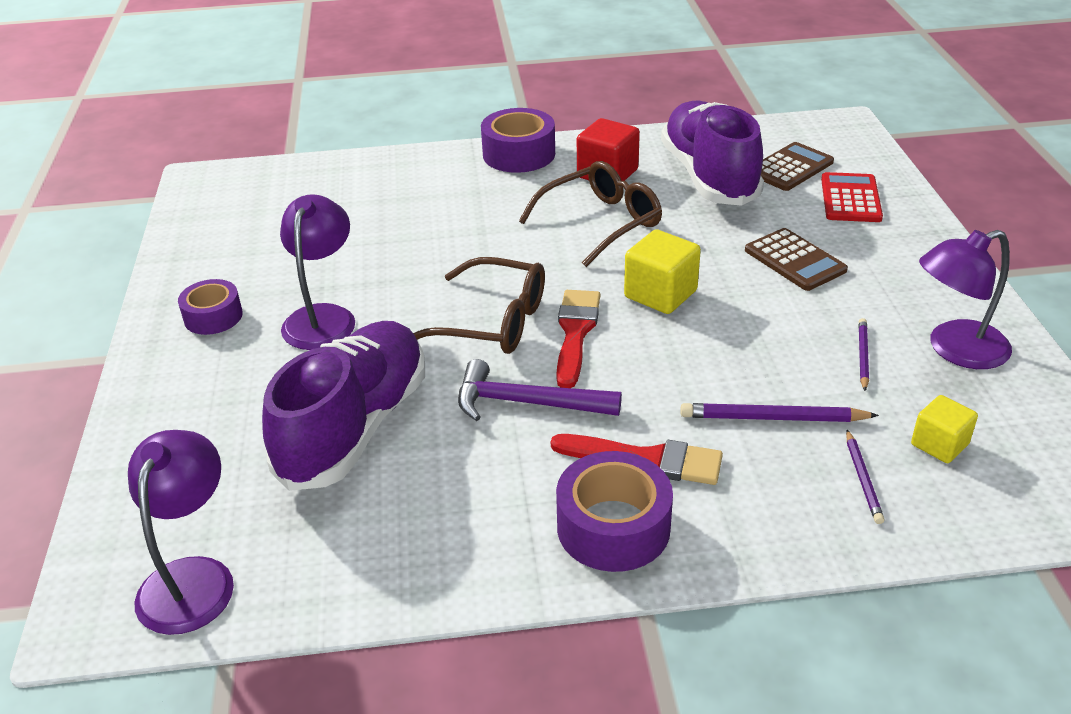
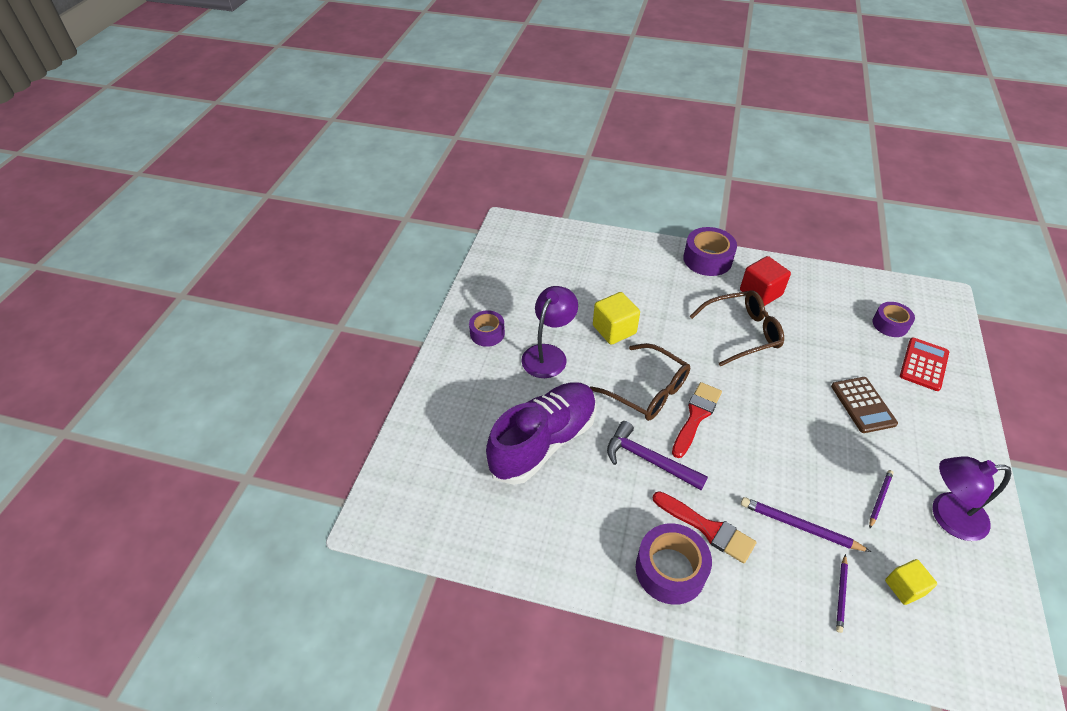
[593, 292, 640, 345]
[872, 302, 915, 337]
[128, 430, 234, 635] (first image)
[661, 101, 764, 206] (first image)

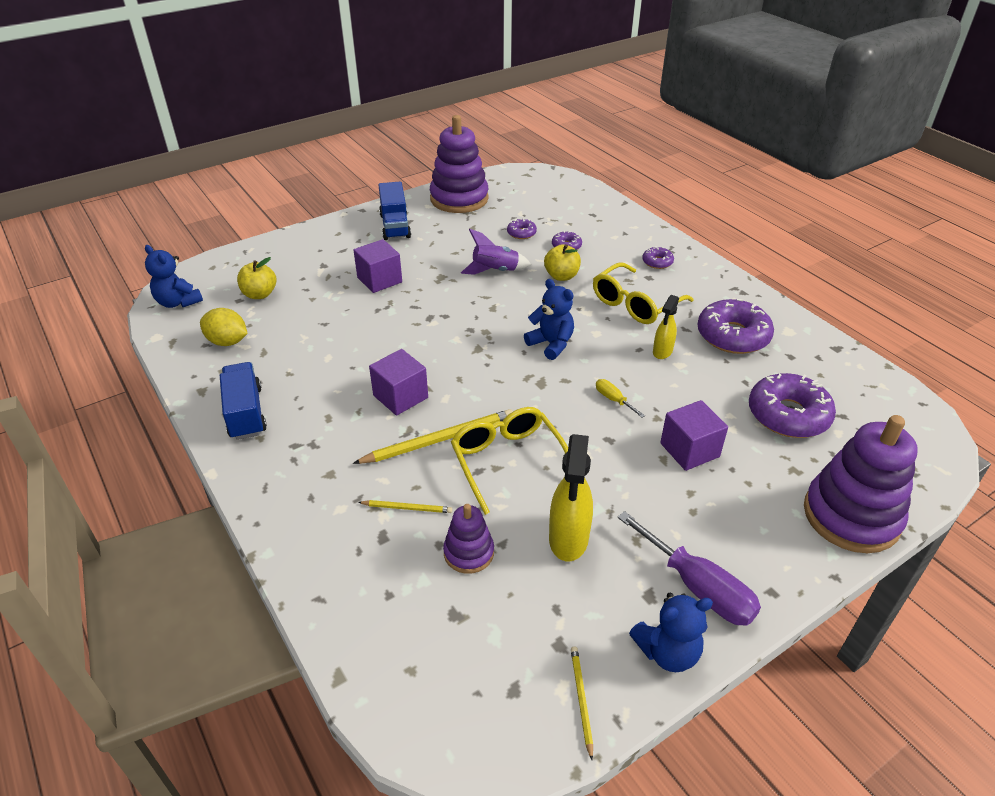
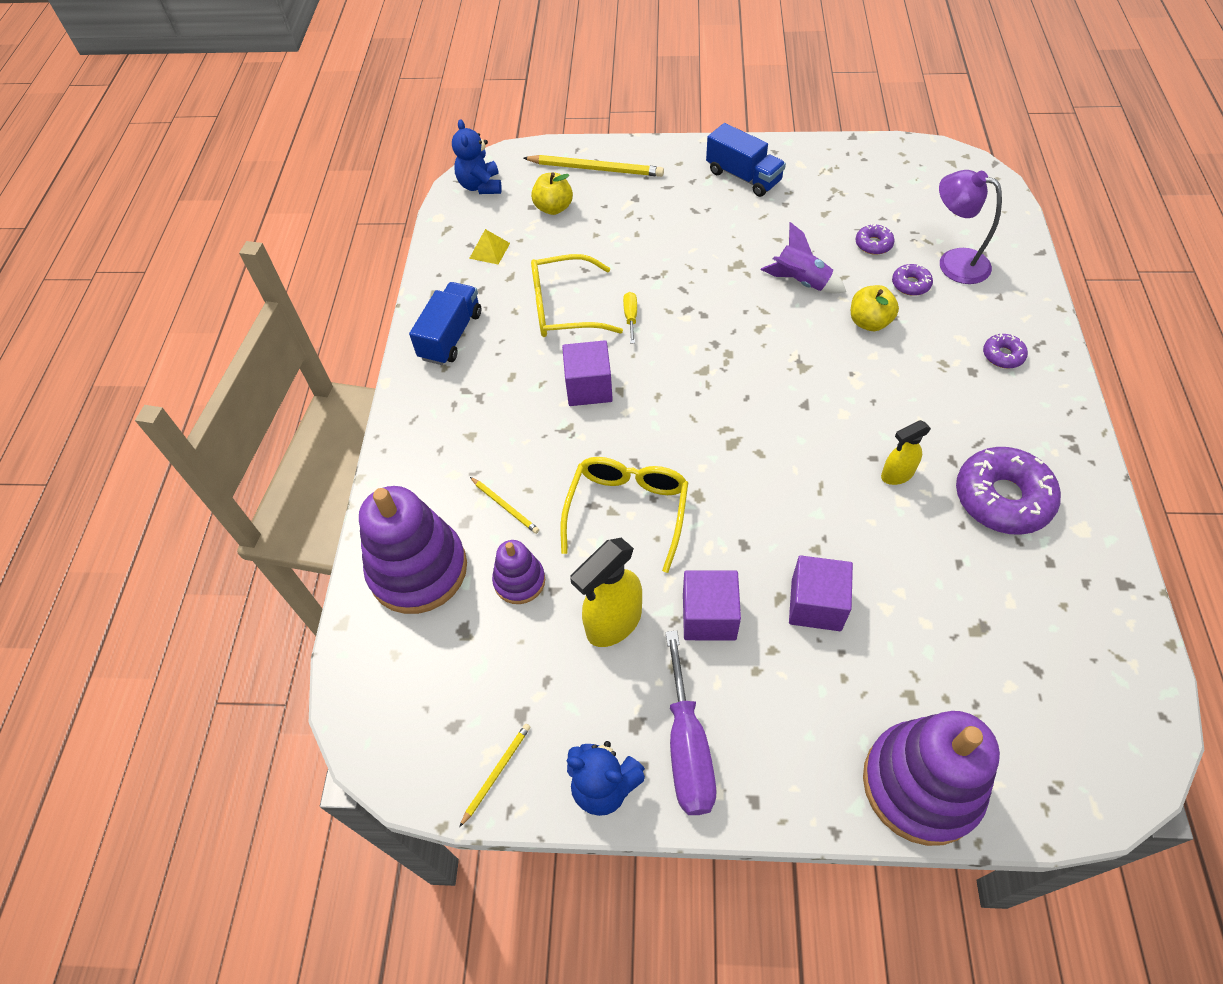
[359, 486, 467, 614]
[469, 229, 510, 265]
[523, 155, 664, 177]
[531, 254, 623, 337]
[623, 292, 637, 344]
[683, 571, 741, 641]
[706, 123, 786, 197]
[939, 170, 1002, 284]
[524, 279, 574, 360] (first image)
[749, 373, 836, 438] (first image)

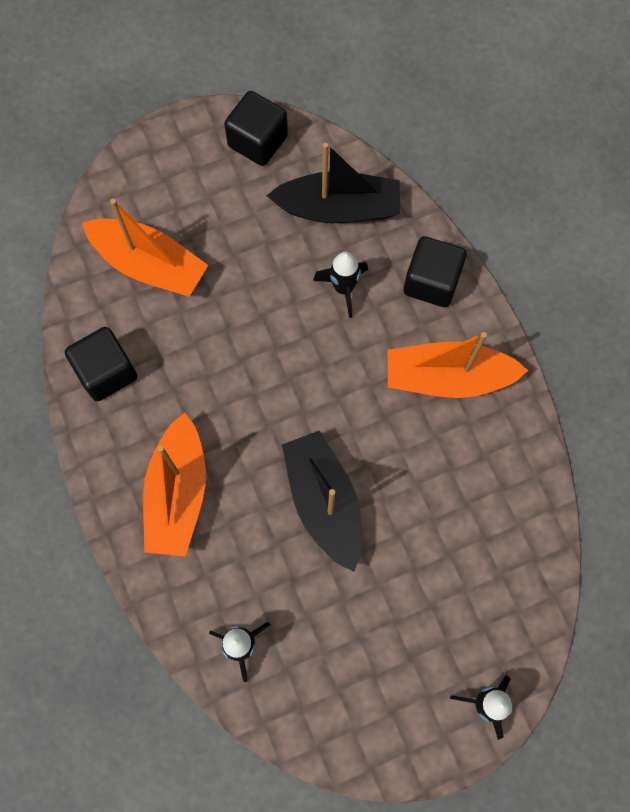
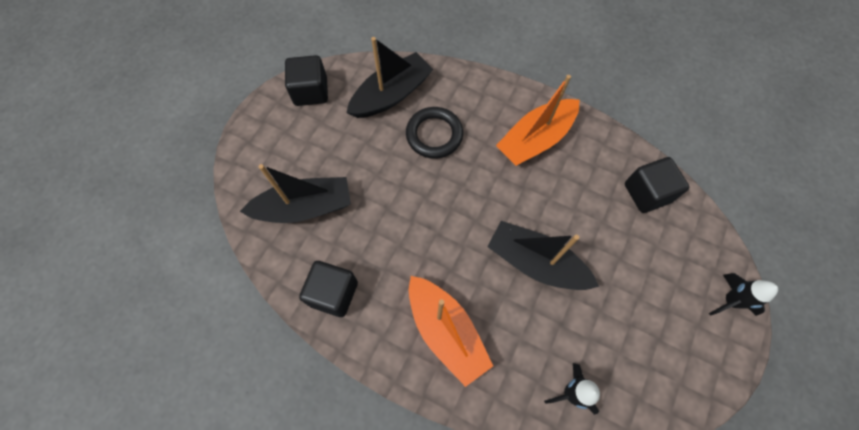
[240, 164, 351, 223]
[406, 107, 463, 159]
[625, 157, 689, 213]

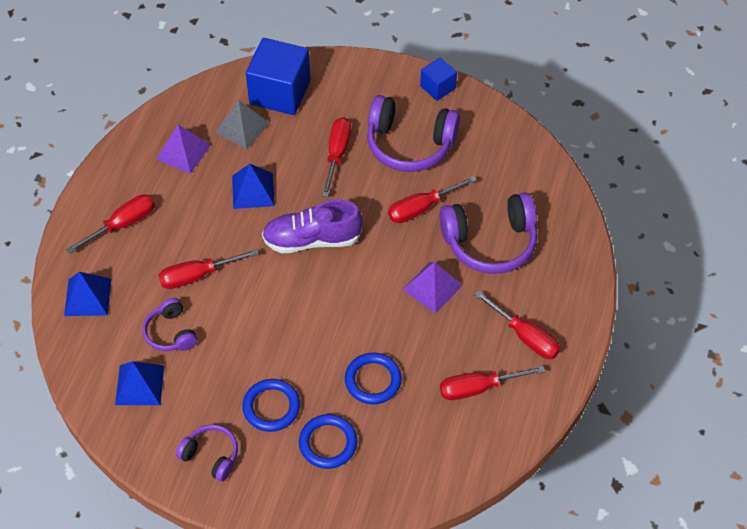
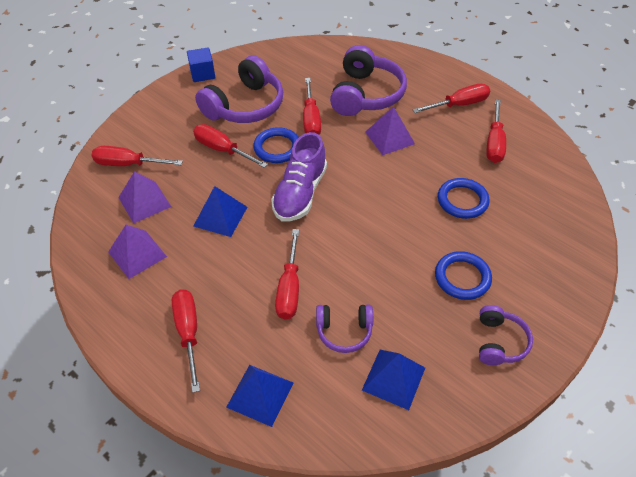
[92, 146, 183, 166]
[118, 171, 171, 224]
[253, 127, 299, 163]
[479, 305, 533, 365]

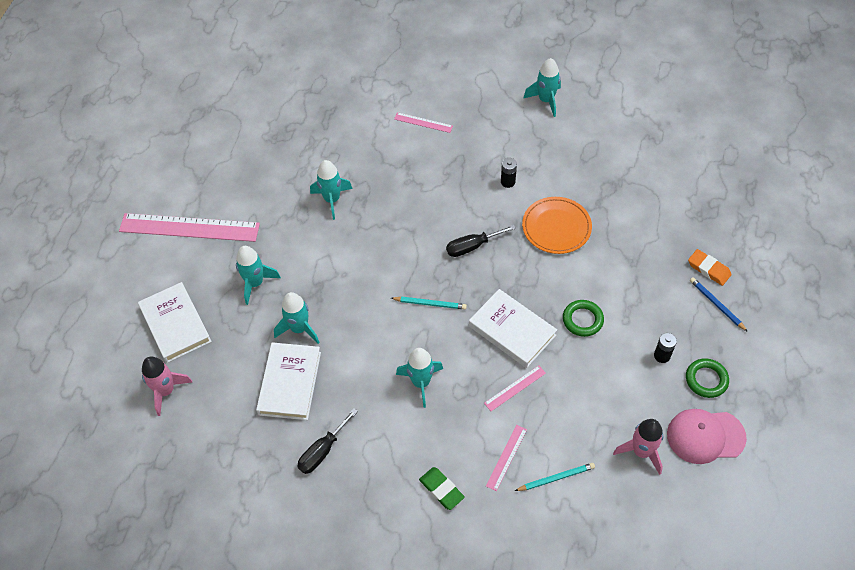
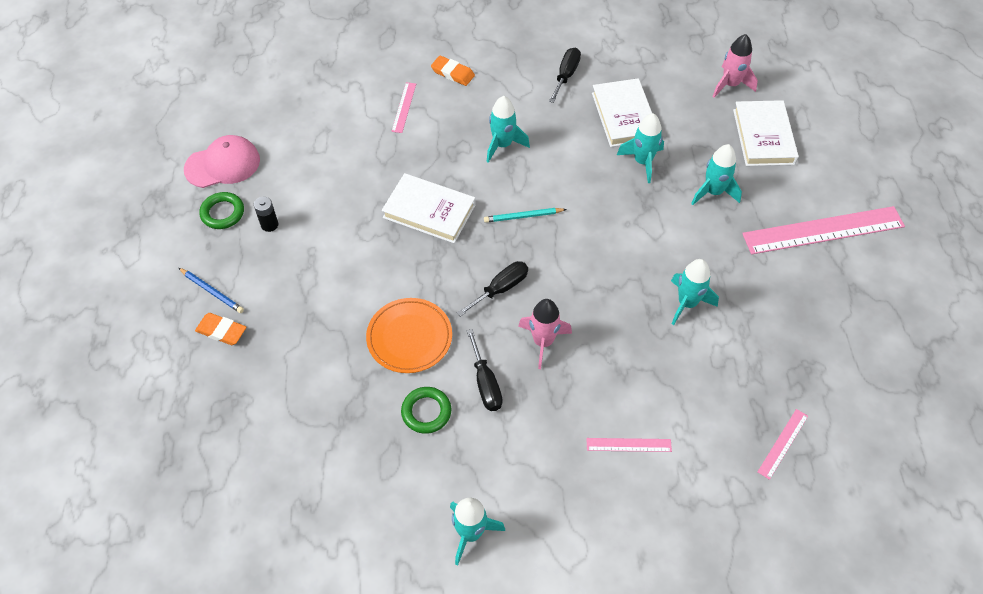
[401, 387, 451, 434]
[431, 55, 475, 86]
[467, 329, 503, 411]
[518, 299, 572, 369]
[733, 100, 799, 166]
[758, 409, 808, 480]
[515, 463, 595, 491] (first image)

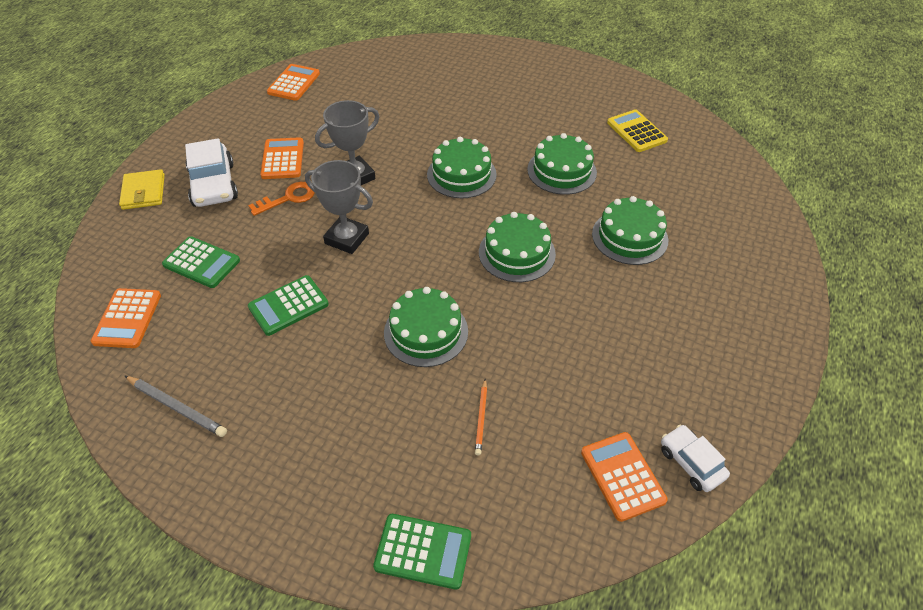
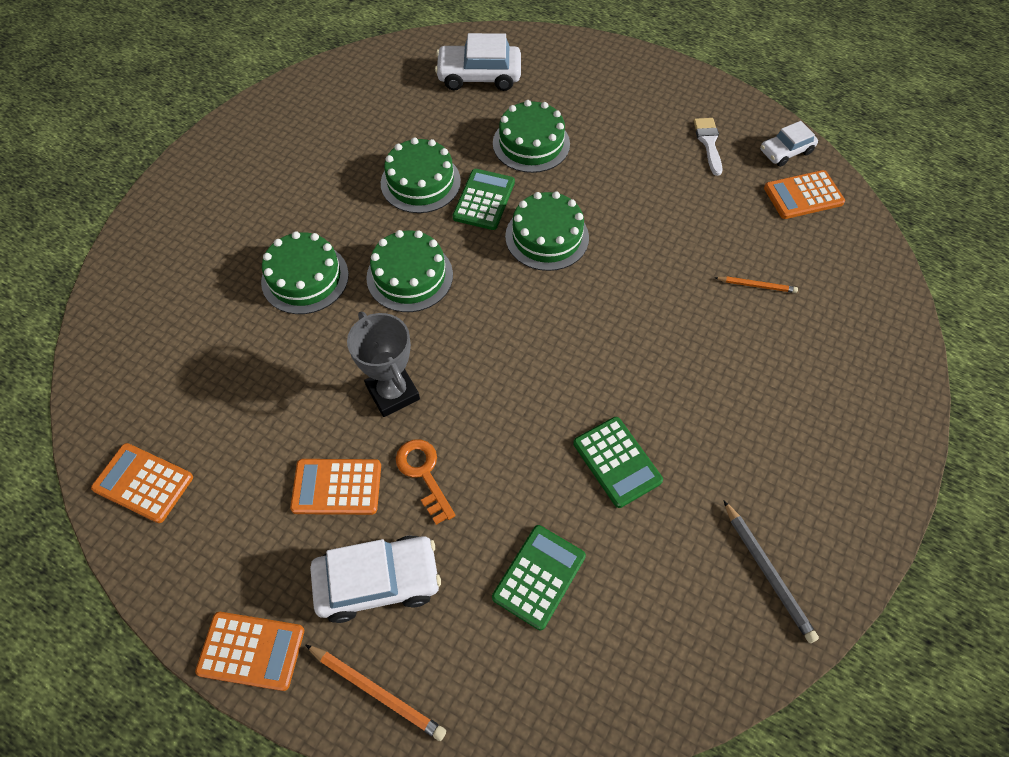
[195, 612, 304, 691]
[261, 231, 349, 314]
[305, 644, 446, 741]
[435, 33, 521, 91]
[453, 169, 515, 230]
[694, 118, 722, 176]
[723, 500, 819, 643]
[305, 160, 373, 254] (first image)
[607, 109, 668, 152] (first image)

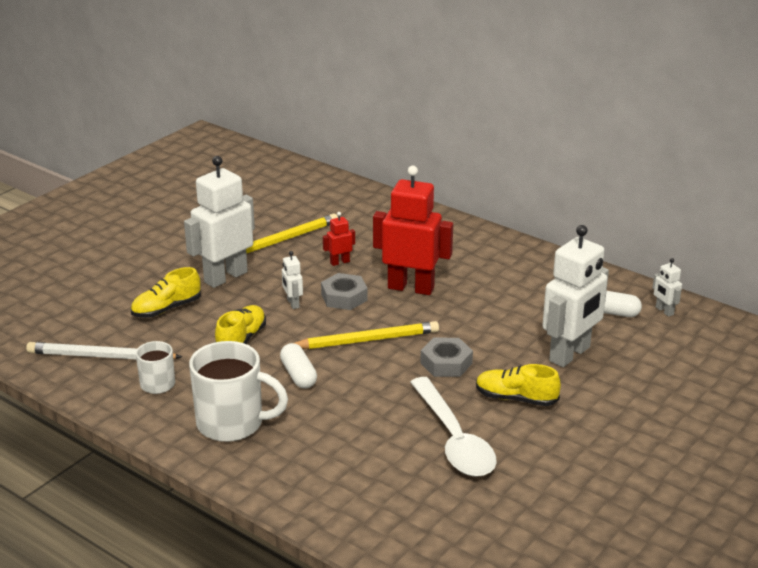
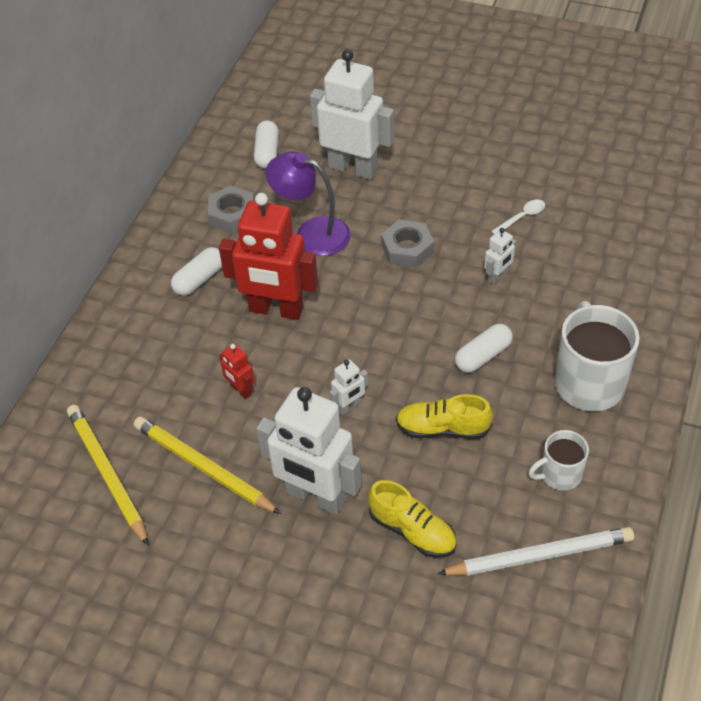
[67, 405, 149, 546]
[171, 247, 222, 296]
[208, 185, 254, 234]
[219, 193, 318, 320]
[265, 151, 350, 256]
[437, 527, 634, 576]
[484, 228, 516, 284]
[491, 200, 545, 234]
[476, 364, 561, 406] (first image)

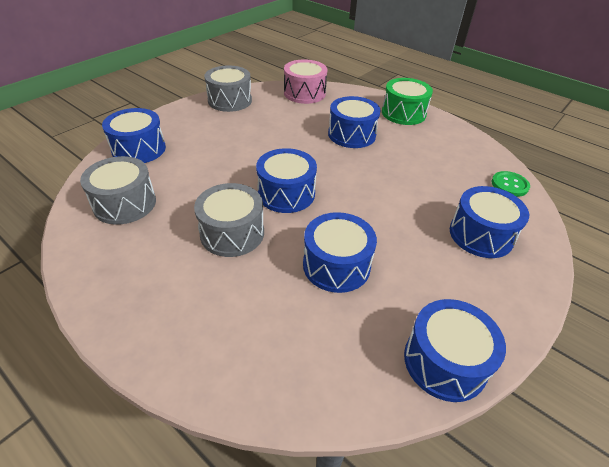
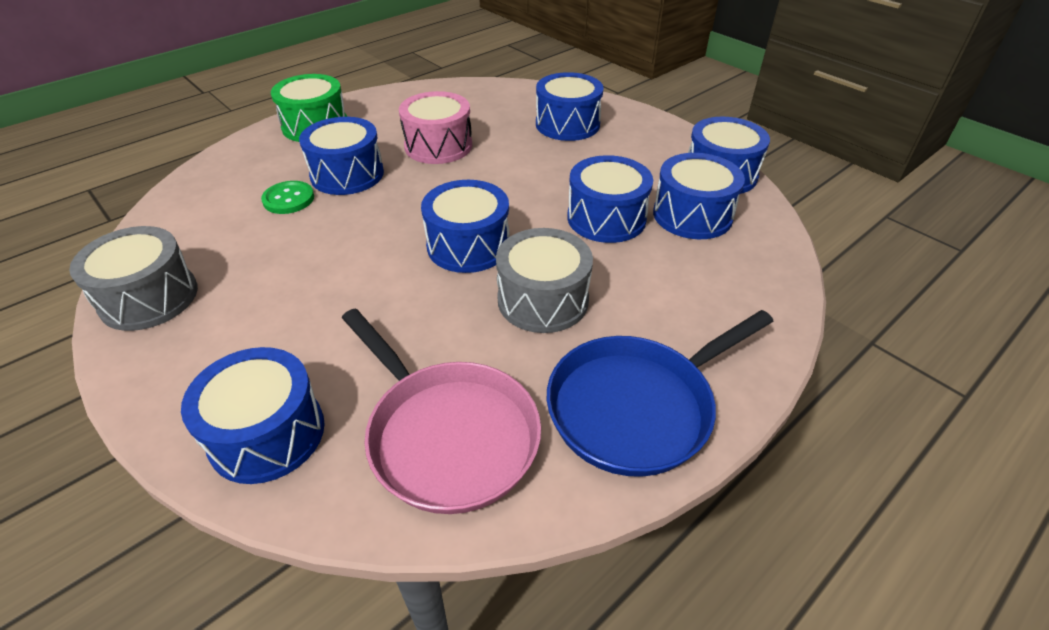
[261, 181, 314, 214]
[342, 308, 541, 514]
[399, 91, 472, 164]
[547, 310, 774, 477]
[653, 153, 745, 239]

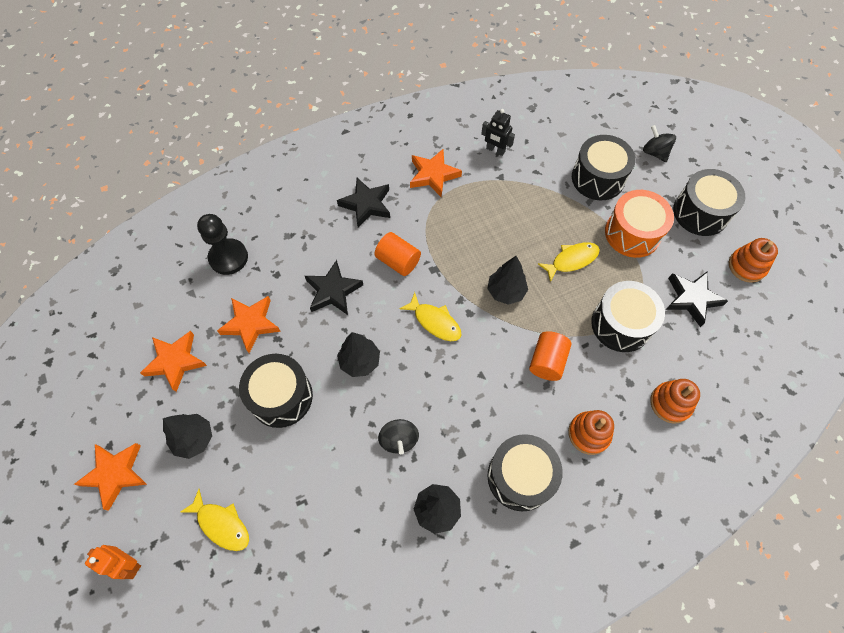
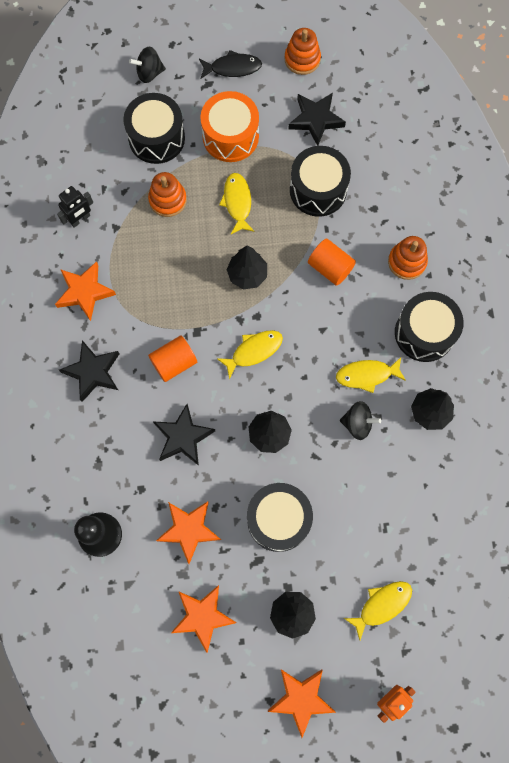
[148, 172, 187, 217]
[199, 50, 262, 79]
[336, 357, 406, 393]

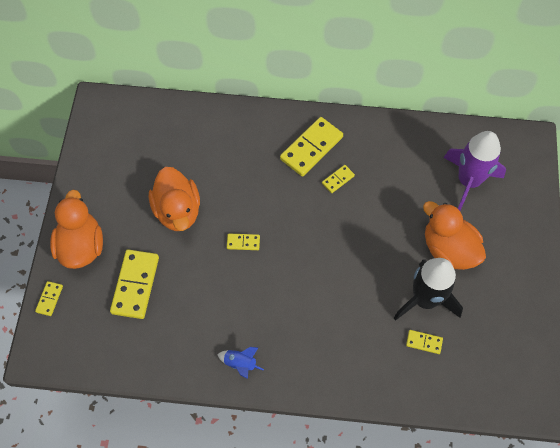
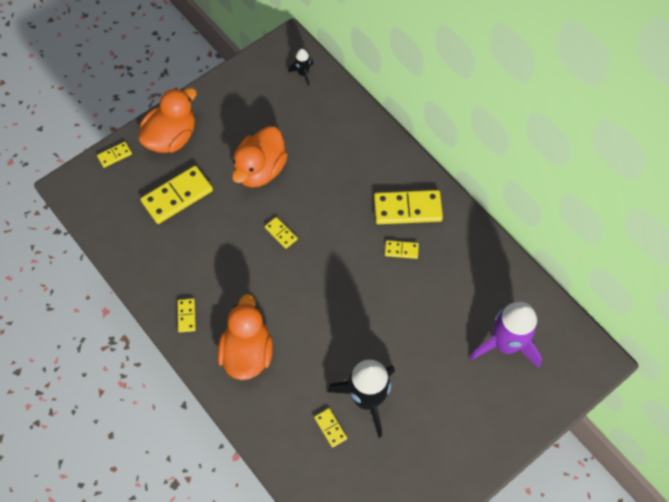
[177, 298, 196, 332]
[218, 294, 273, 380]
[288, 49, 313, 86]

